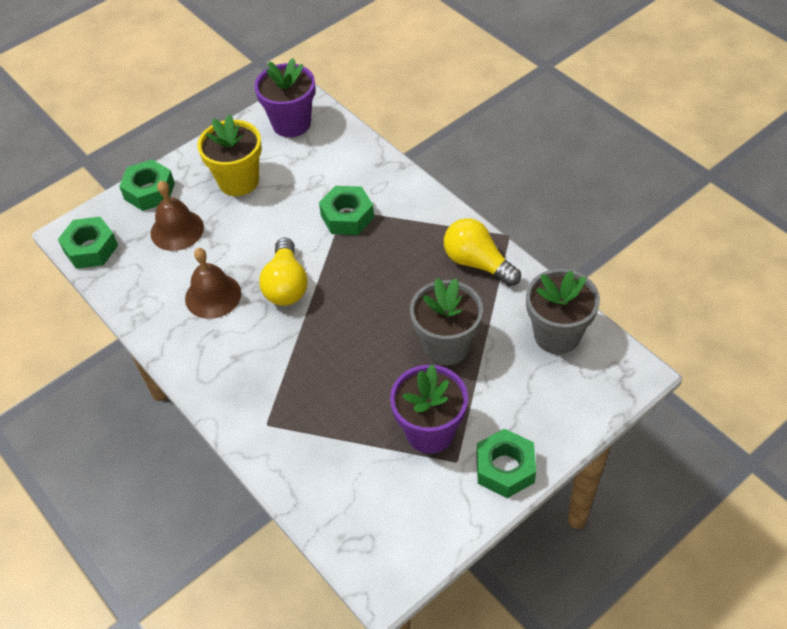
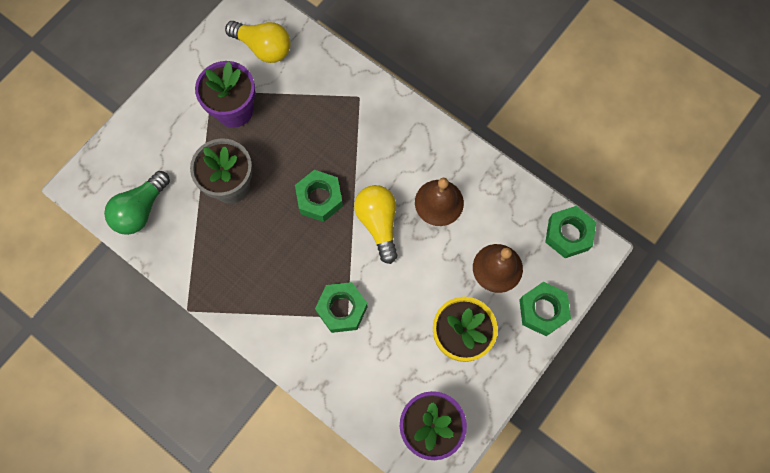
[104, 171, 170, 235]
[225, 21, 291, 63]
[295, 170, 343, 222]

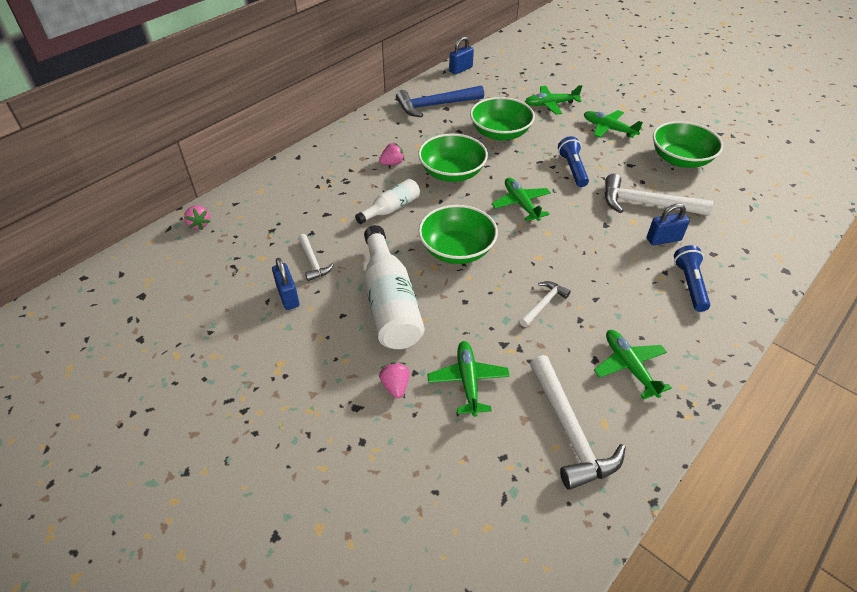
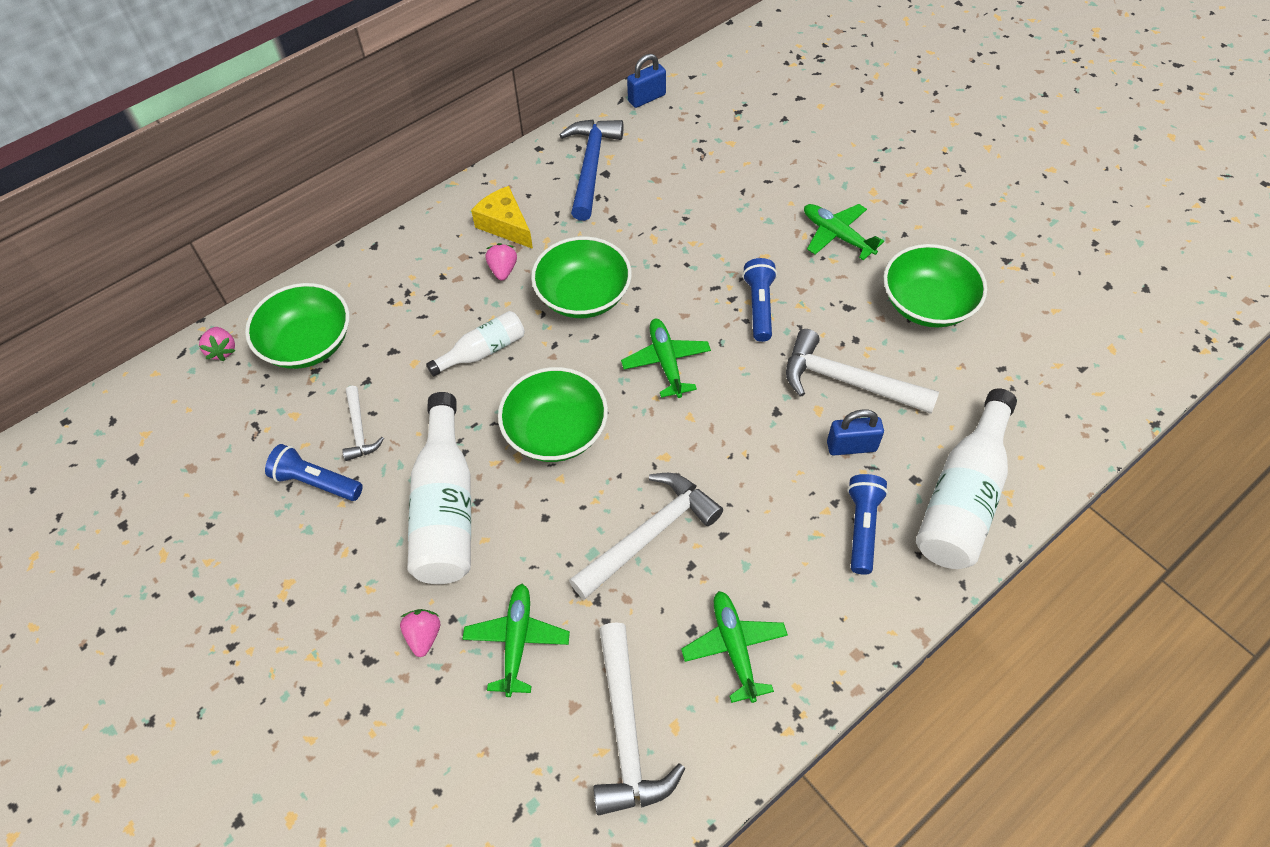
[245, 283, 350, 369]
[265, 444, 363, 501]
[471, 186, 533, 249]
[486, 243, 517, 281]
[559, 119, 623, 221]
[569, 473, 723, 600]
[916, 389, 1017, 569]
[525, 85, 582, 115] (first image)

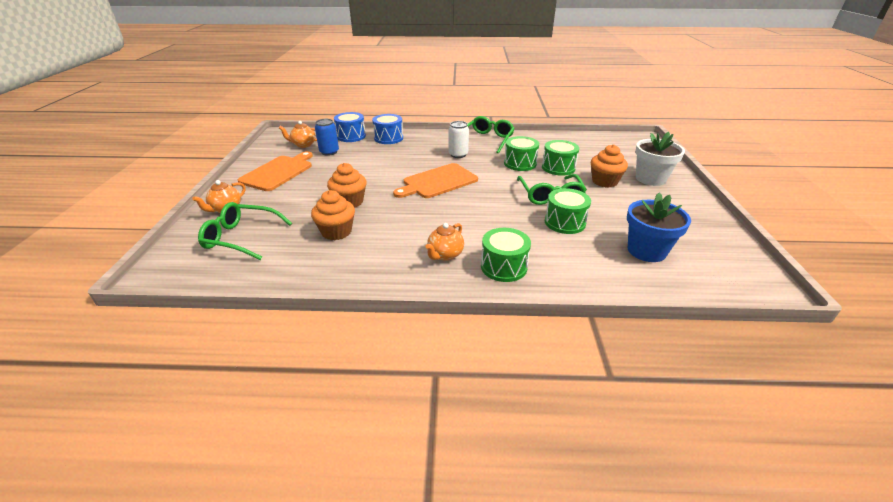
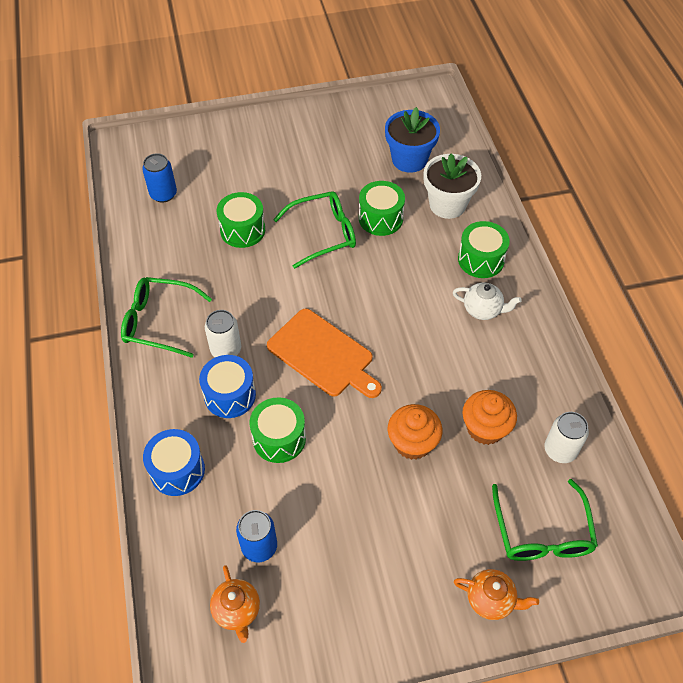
[142, 153, 177, 203]
[199, 355, 256, 418]
[250, 397, 306, 463]
[424, 154, 481, 219]
[453, 282, 522, 320]
[544, 412, 589, 463]
[238, 151, 313, 191] (first image)
[591, 144, 628, 188] (first image)

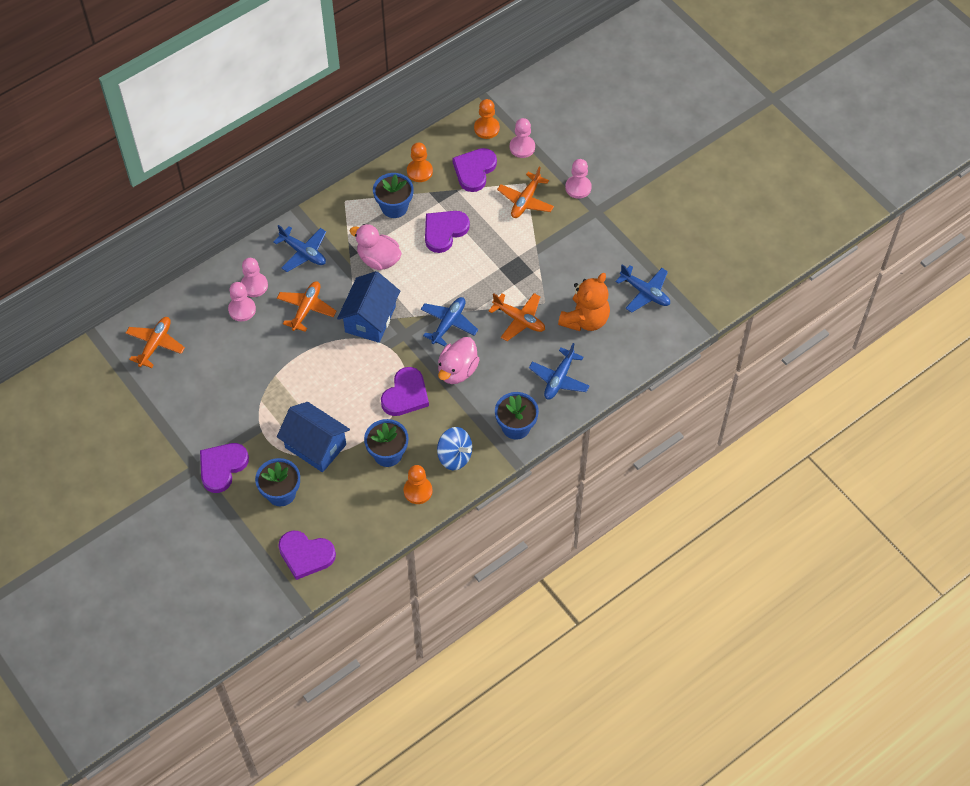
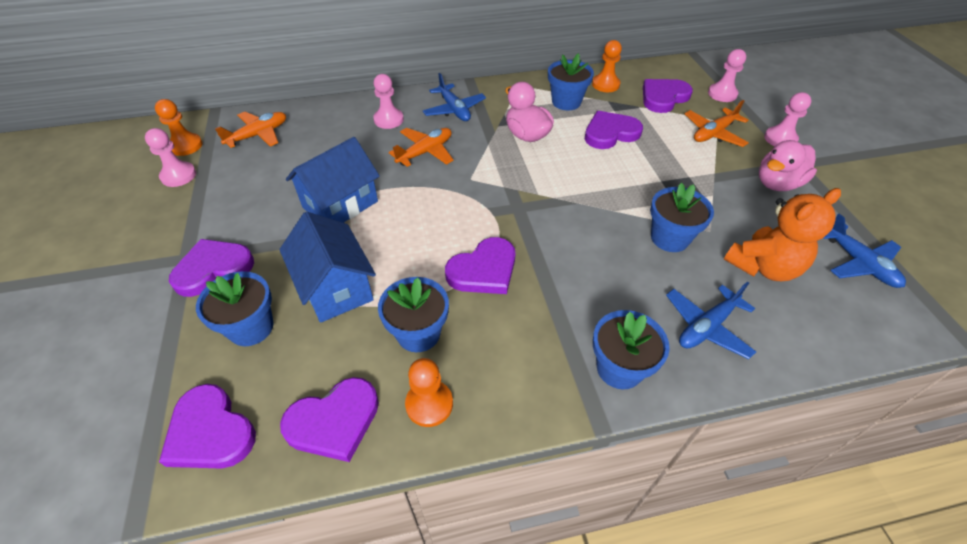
[145, 128, 196, 187]
[155, 99, 203, 156]
[280, 377, 379, 462]
[286, 137, 380, 223]
[650, 183, 714, 252]
[759, 140, 817, 191]
[421, 297, 478, 347] (first image)
[437, 427, 472, 470] (first image)

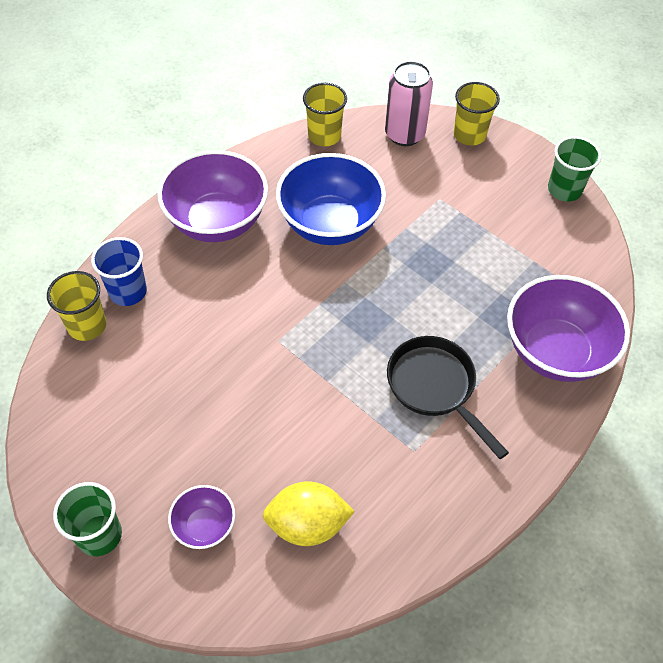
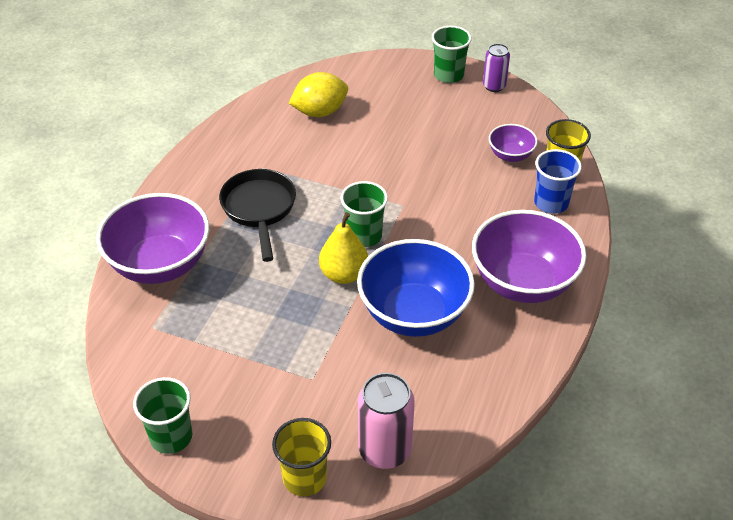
[219, 169, 296, 262]
[319, 212, 368, 284]
[340, 181, 388, 247]
[483, 44, 510, 92]
[489, 124, 537, 162]
[303, 83, 347, 146] (first image)

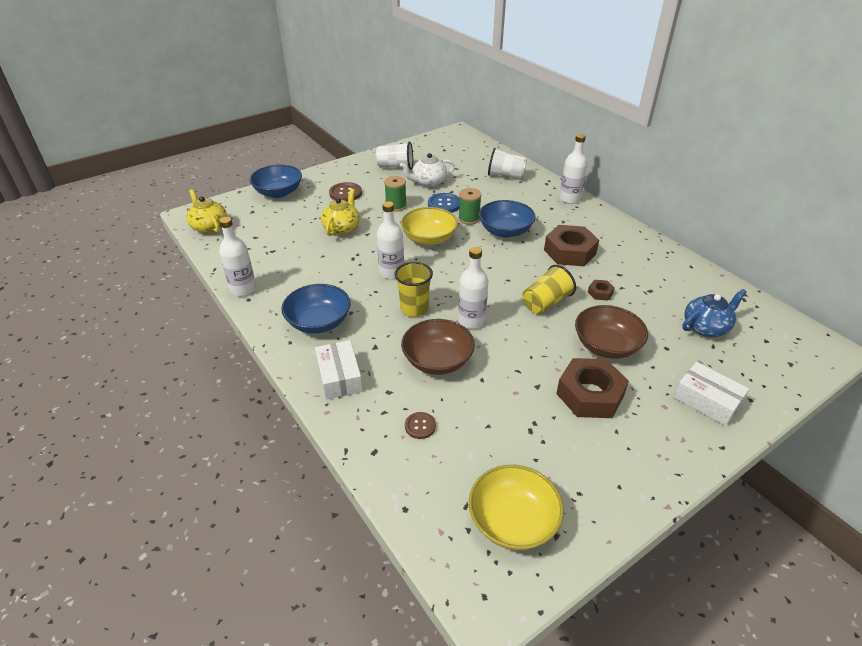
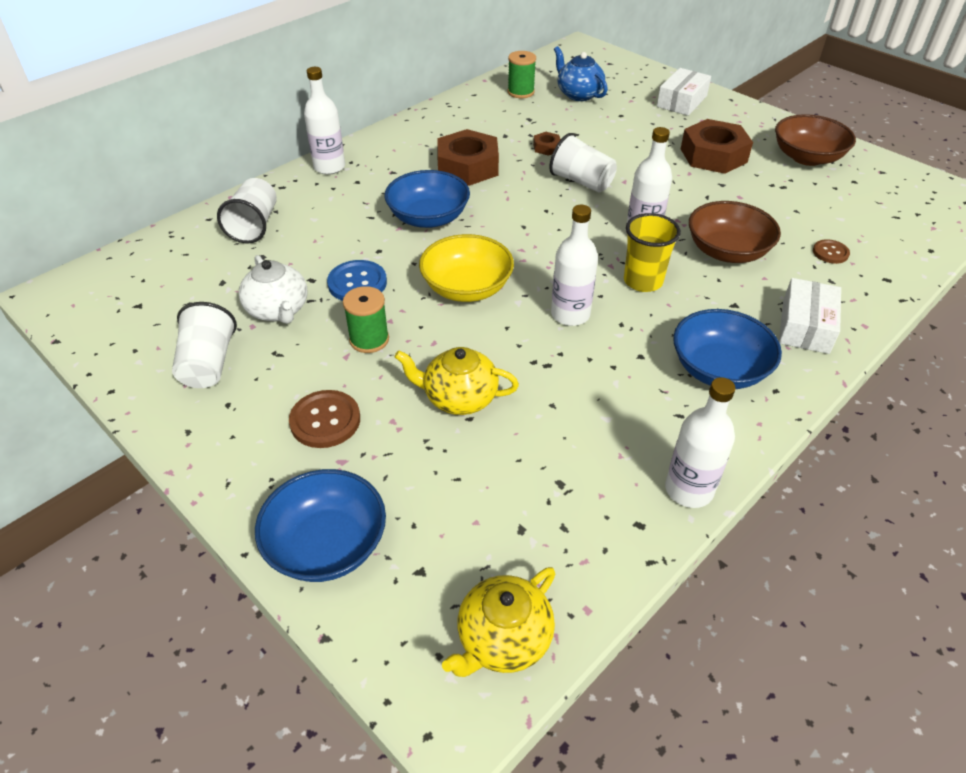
[508, 51, 536, 98]
[549, 133, 617, 193]
[775, 114, 856, 166]
[779, 278, 841, 354]
[469, 465, 564, 550] (first image)

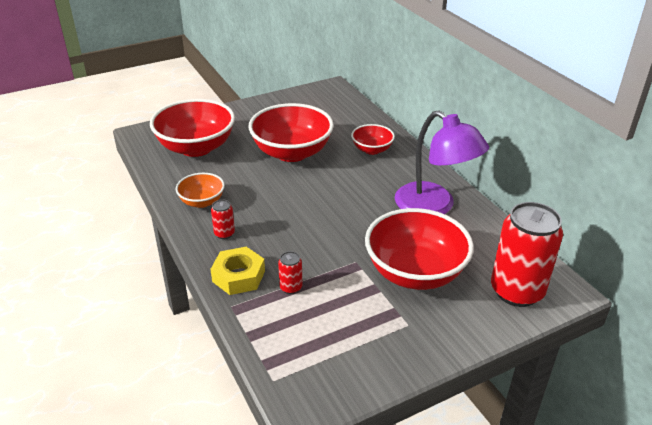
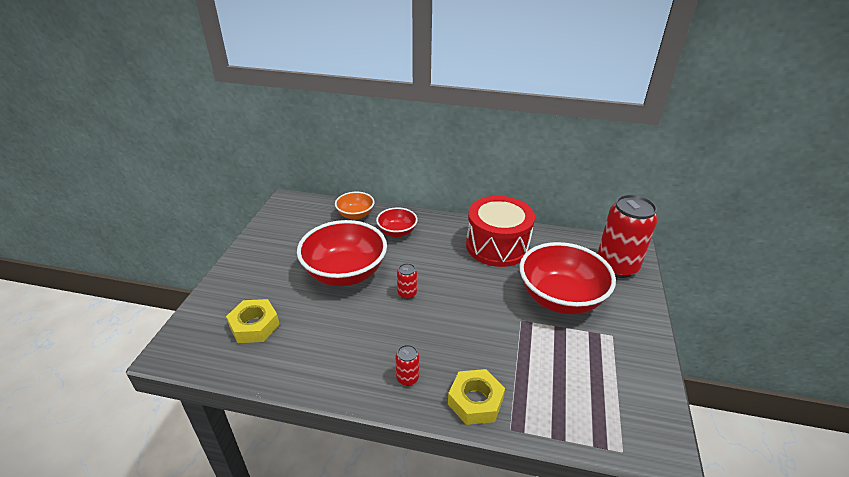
[226, 299, 280, 343]
[335, 192, 375, 220]
[397, 263, 417, 299]
[466, 196, 535, 267]

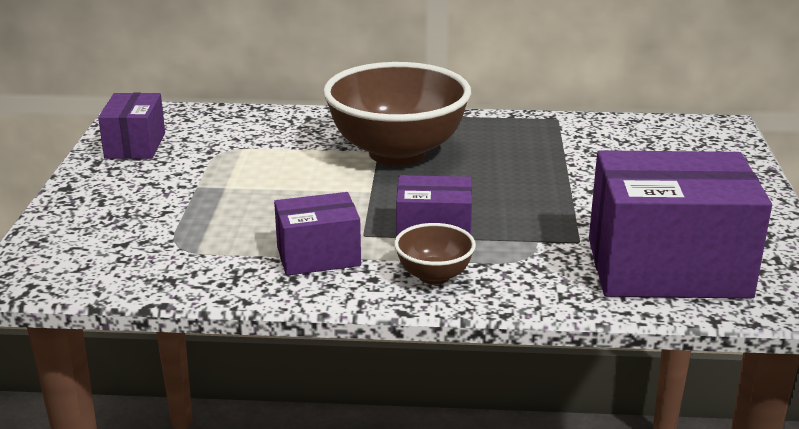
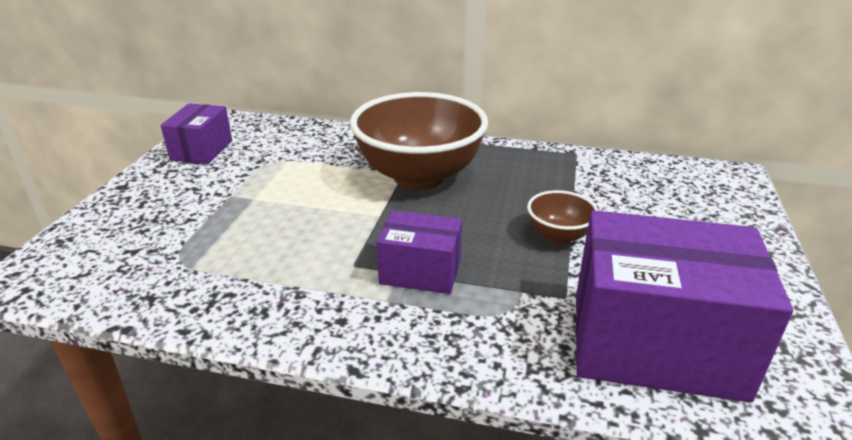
[527, 190, 599, 244]
[274, 192, 361, 276] (first image)

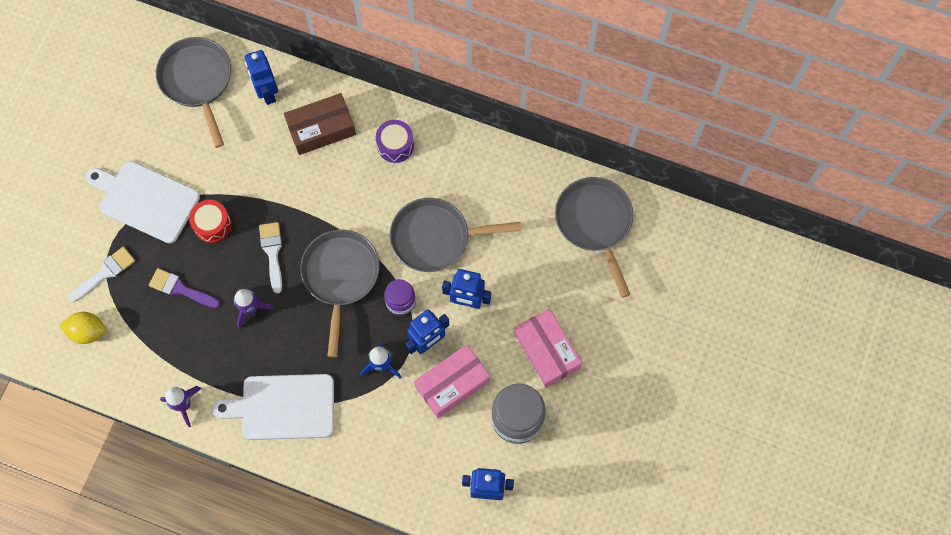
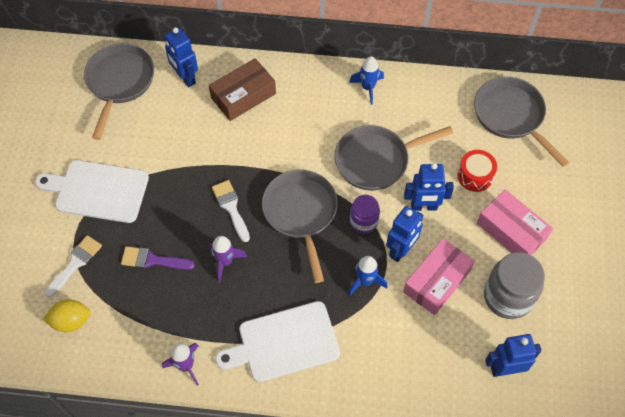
[84, 44, 154, 140]
[349, 56, 384, 105]
[457, 150, 497, 192]
[376, 120, 414, 163] (first image)

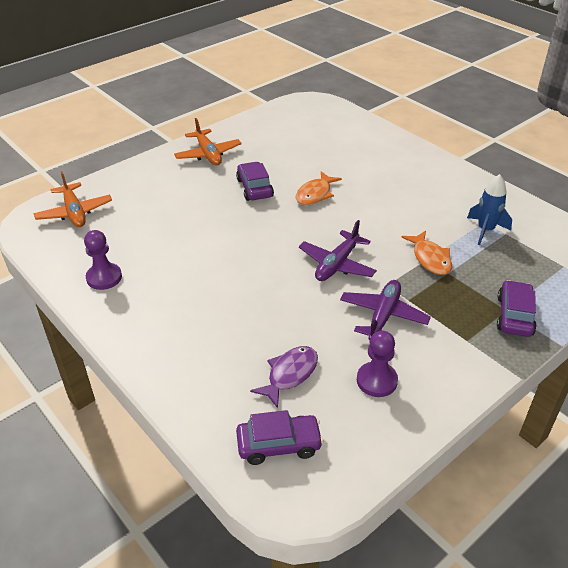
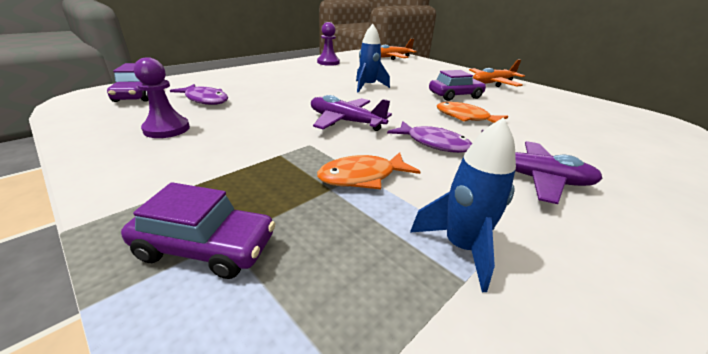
[356, 24, 390, 93]
[387, 121, 472, 153]
[481, 130, 603, 204]

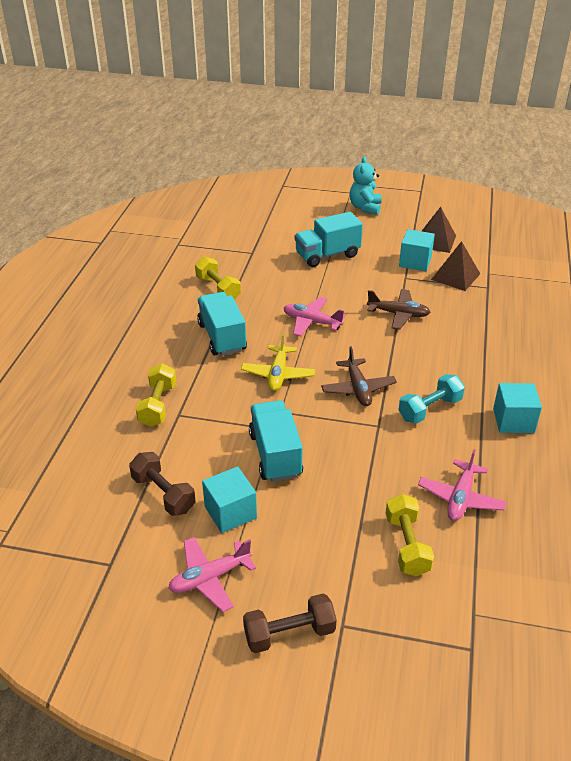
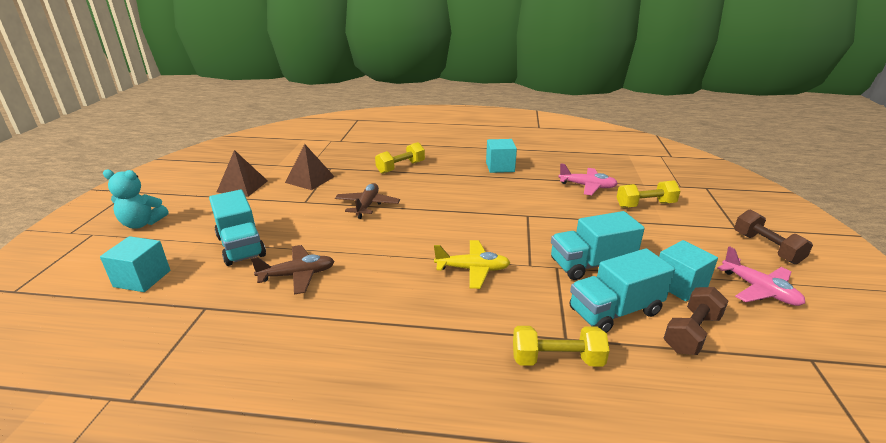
[100, 236, 170, 292]
[251, 245, 335, 295]
[375, 142, 425, 174]
[570, 248, 675, 333]
[284, 297, 346, 336] (first image)
[399, 374, 465, 423] (first image)

